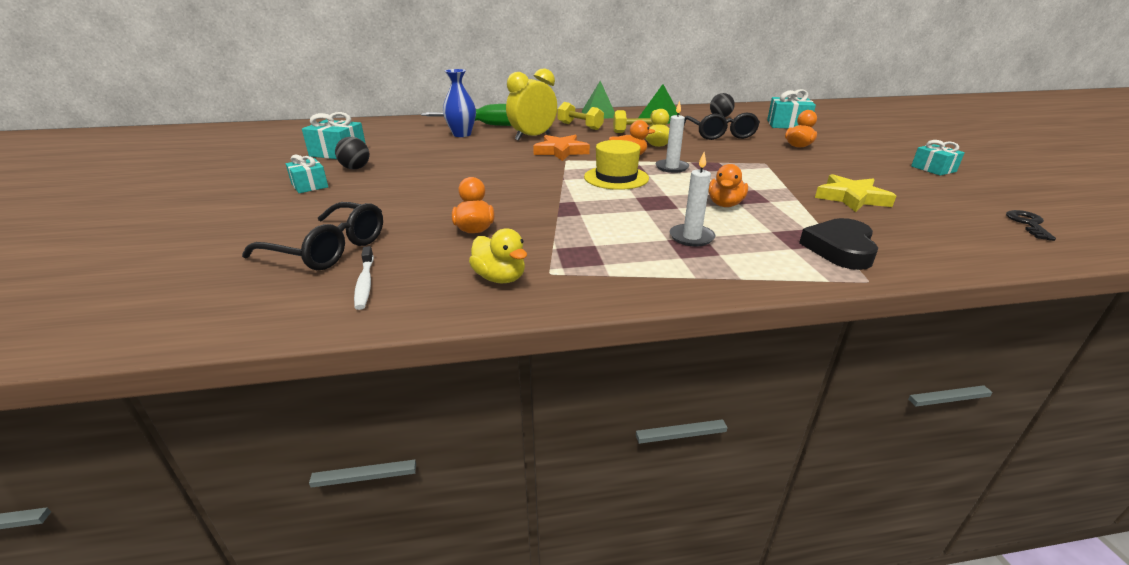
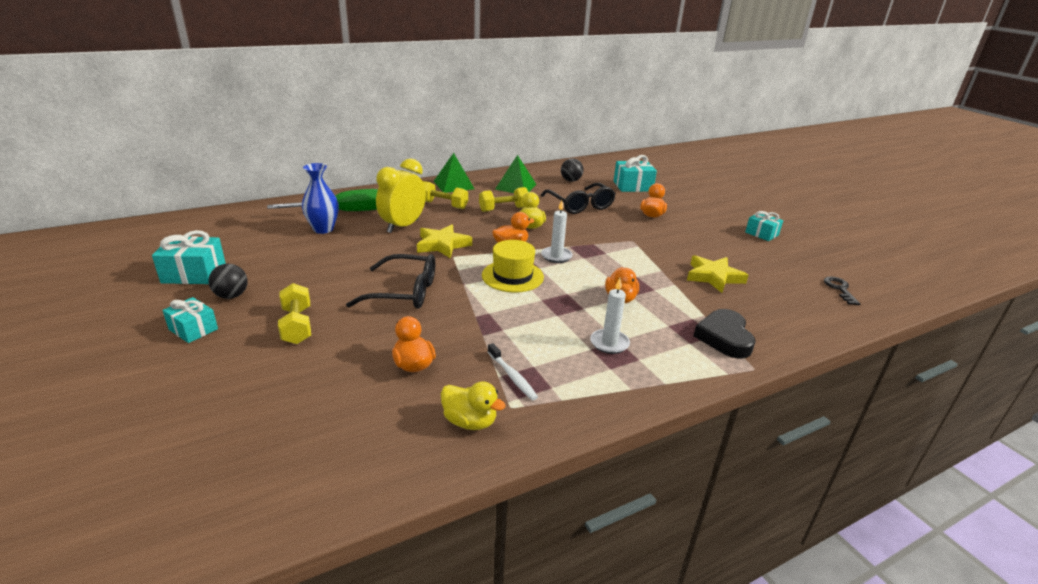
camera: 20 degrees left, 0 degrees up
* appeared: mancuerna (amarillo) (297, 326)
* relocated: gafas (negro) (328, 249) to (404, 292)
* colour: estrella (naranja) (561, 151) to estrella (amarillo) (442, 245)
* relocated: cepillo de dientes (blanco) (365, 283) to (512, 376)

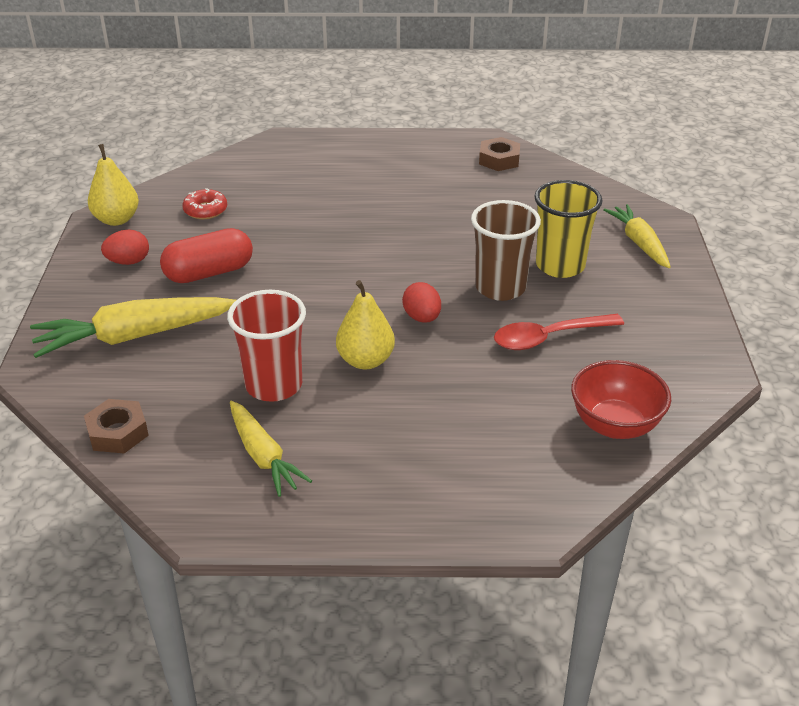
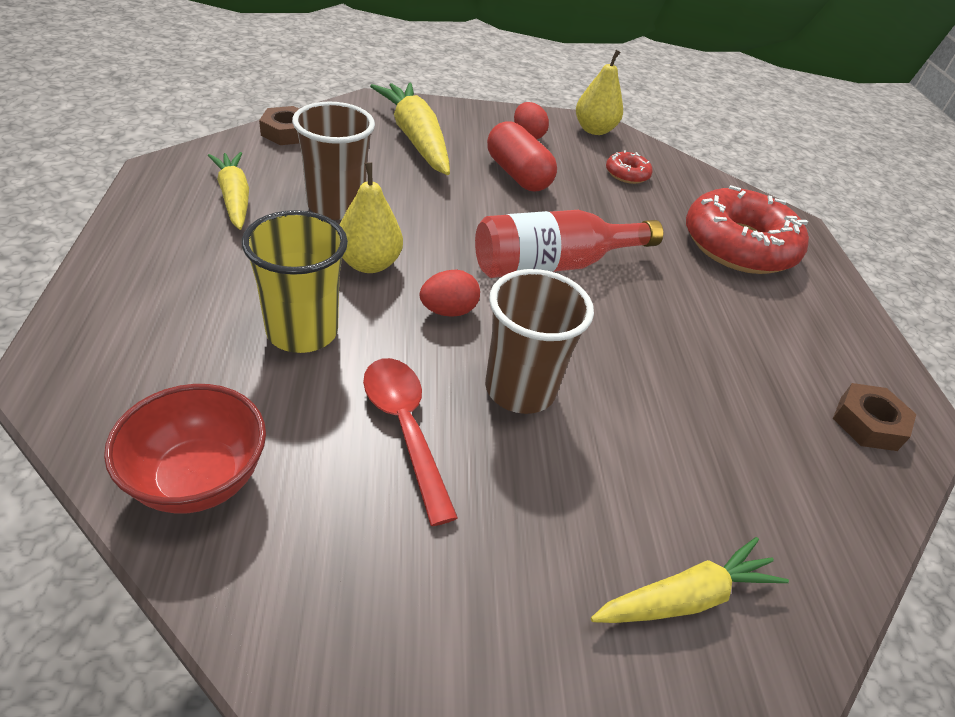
camera: 80 degrees right, 5 degrees up
* spun: zanahoria (amarillo) (263, 456) = (234, 198) 105 degrees clockwise
* relocated: vaso (amarillo) (560, 265) to (302, 332)
* colour: vaso (rojo) (274, 385) to vaso (marrón) (336, 206)
* appeared: botella (rojo) (553, 265)
* appeared: rosquilla (rojo) (738, 245)

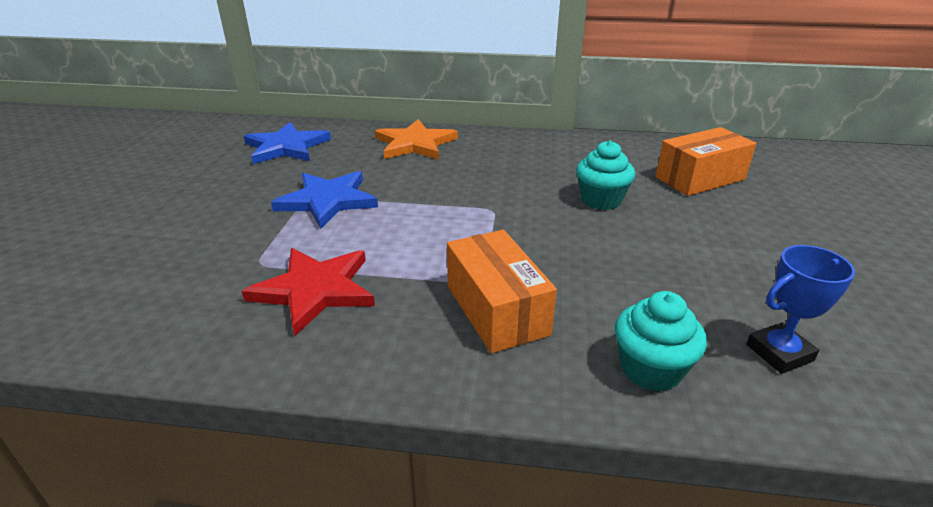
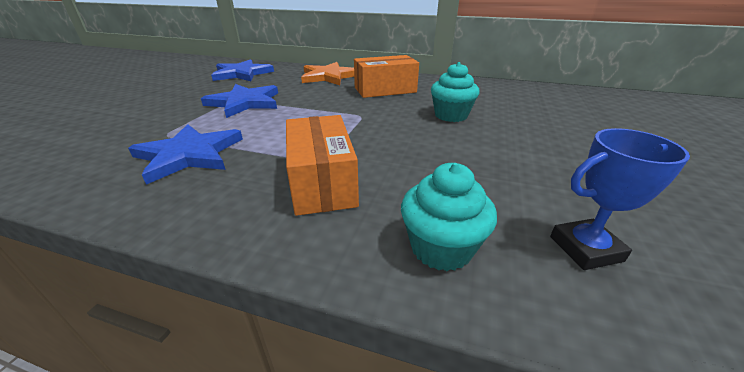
camera: 10 degrees right, 0 degrees up
* colour: estrella (rojo) (315, 290) to estrella (azul) (189, 155)
* relocated: caja (naranja) (700, 178) to (385, 90)

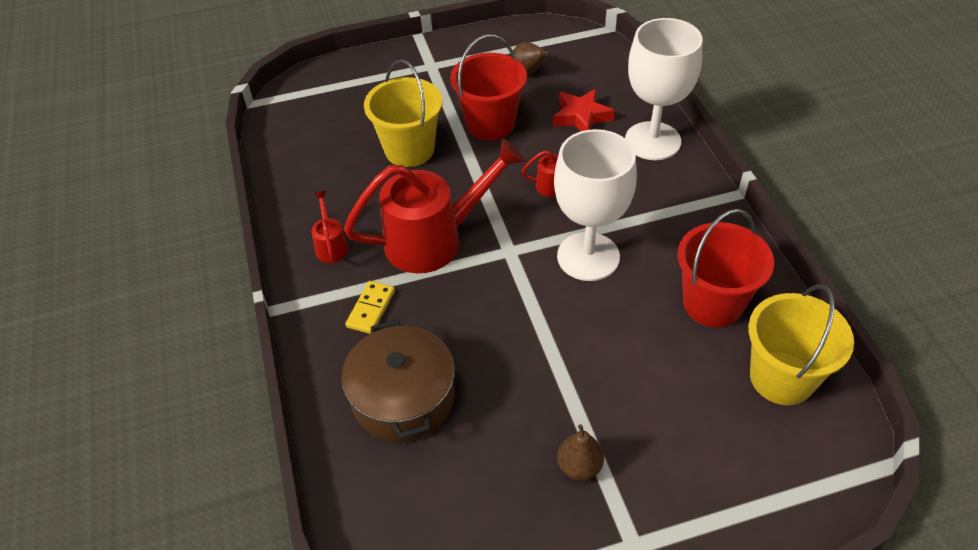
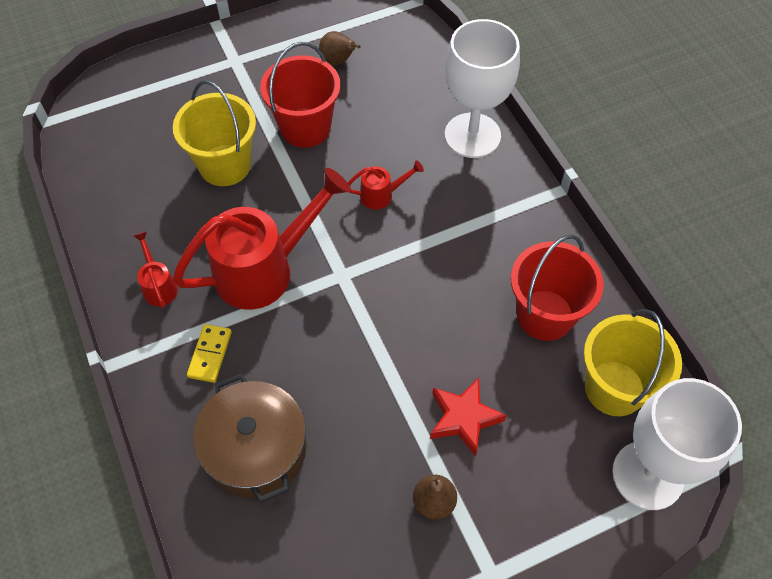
camera: 10 degrees left, 10 degrees up
* relocated: estrella (rojo) (581, 117) to (464, 418)
* relocated: copa (blanco) (588, 256) to (647, 475)

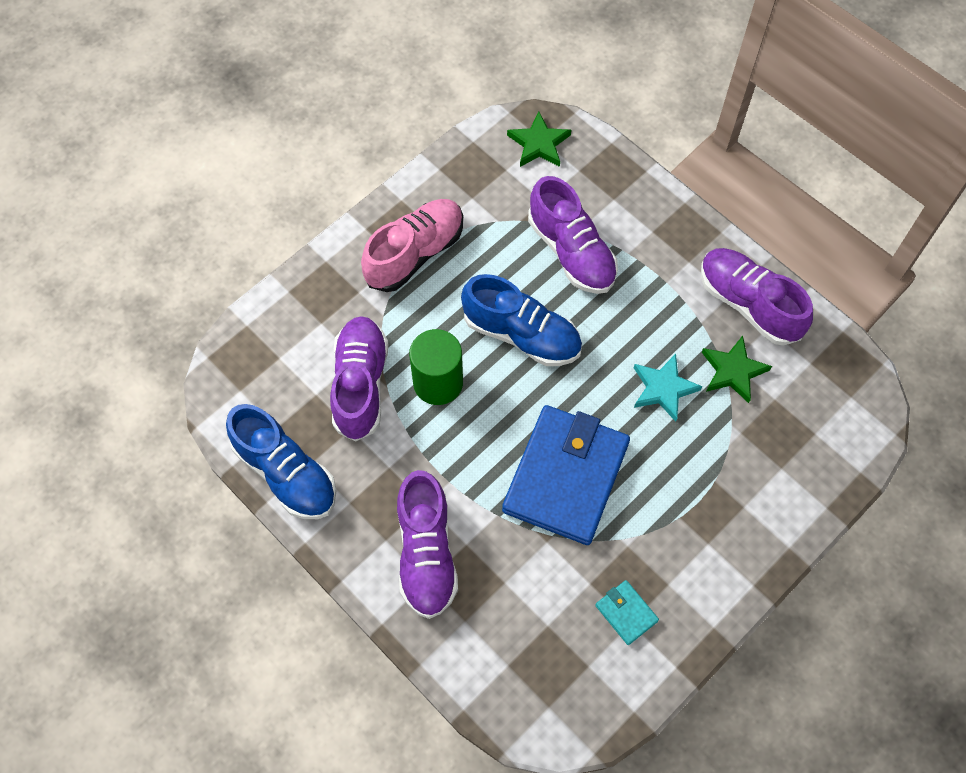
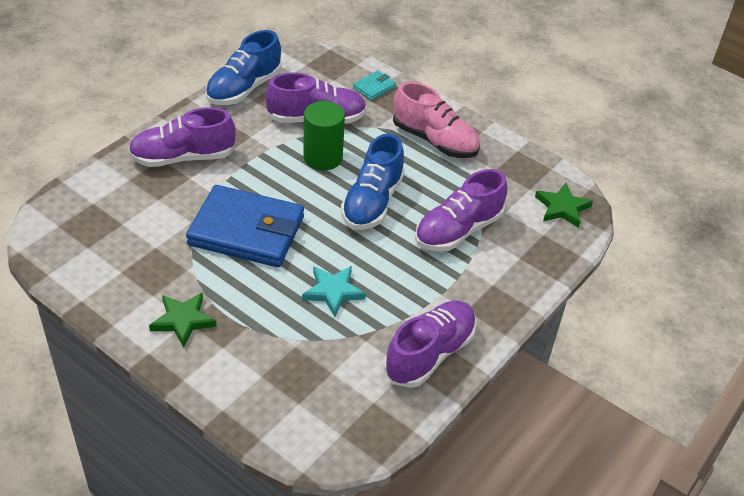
camera: 80 degrees right, 20 degrees down
* relocated: estrella (verde) (733, 371) to (183, 320)
* relocated: cartera (turquesa) (626, 613) to (374, 87)

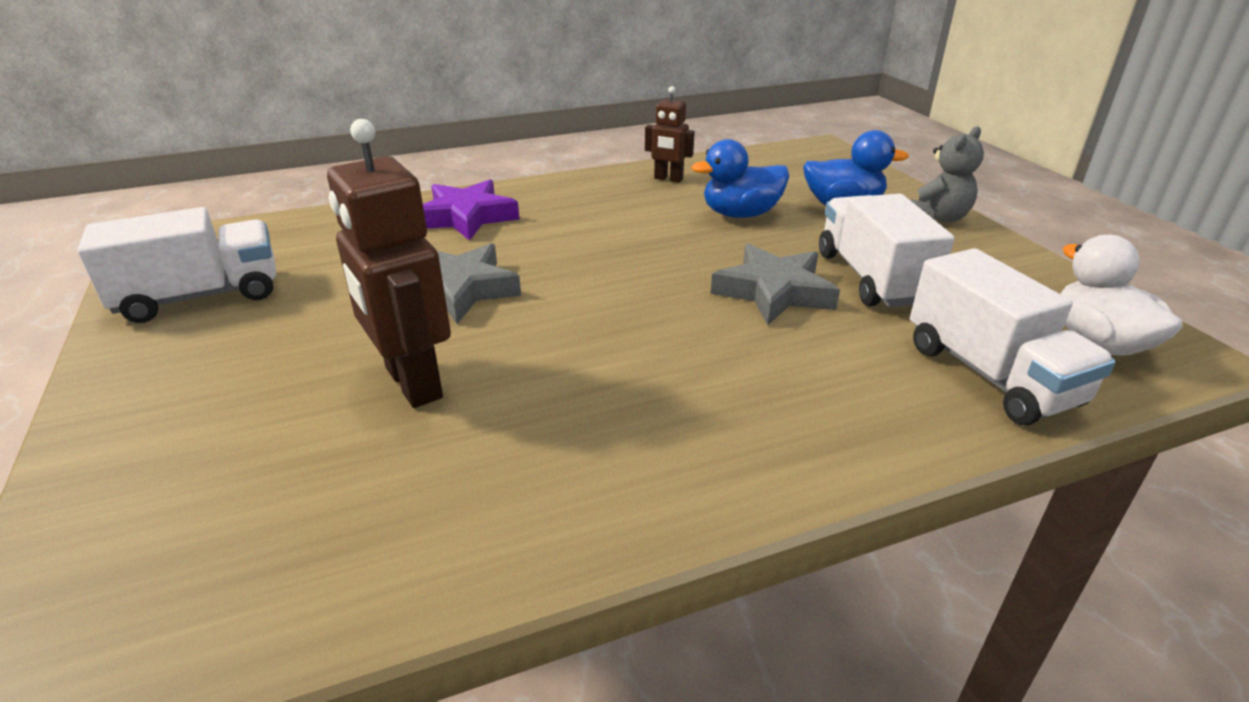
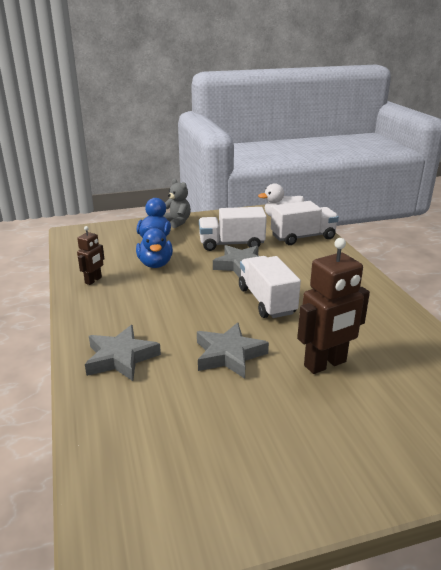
camera: 85 degrees left, 5 degrees down
* colour: estrella (morado) (466, 217) to estrella (gris) (121, 358)
* relocated: camión (blanco) (201, 297) to (266, 301)

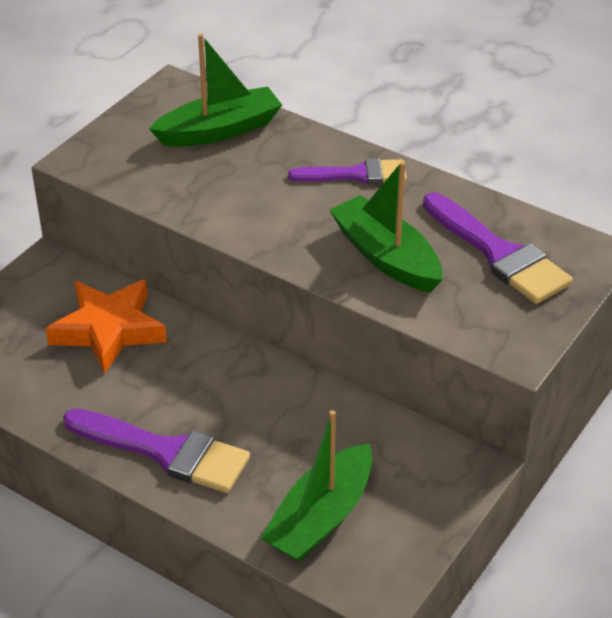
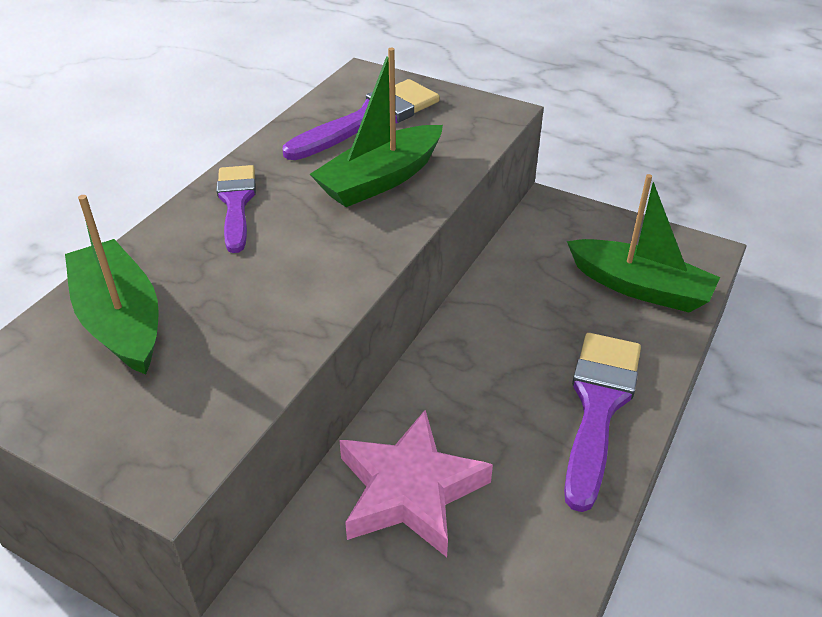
camera: 95 degrees left, 0 degrees up
* colour: estrella (naranja) (108, 330) to estrella (rosa) (410, 491)

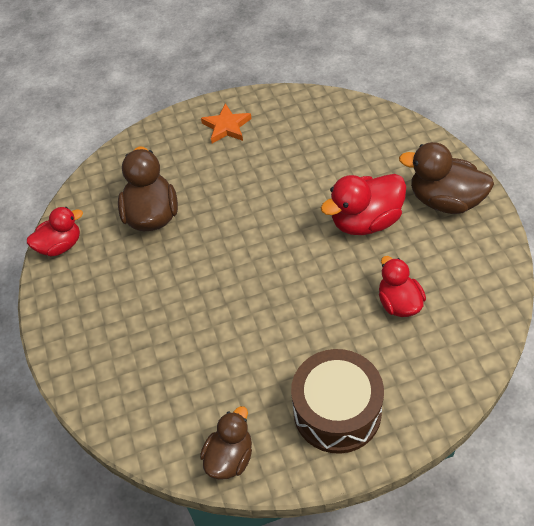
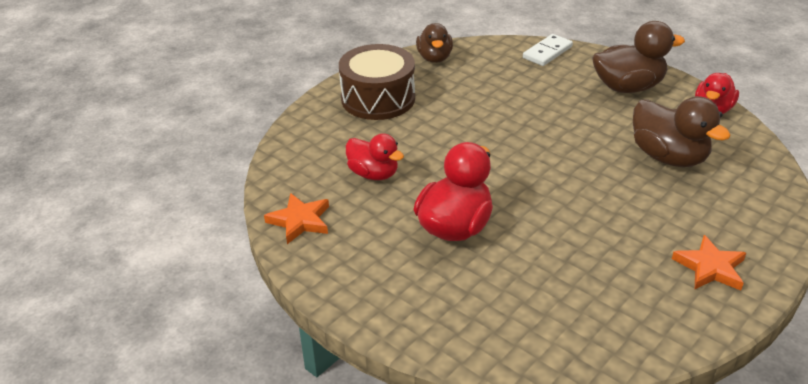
camera: 145 degrees right, 15 degrees down
* appeared: estrella (naranja) (300, 221)
* appeared: ficha de dominó (blanco) (547, 52)
* relocated: pato (marrón) (445, 201) to (628, 87)

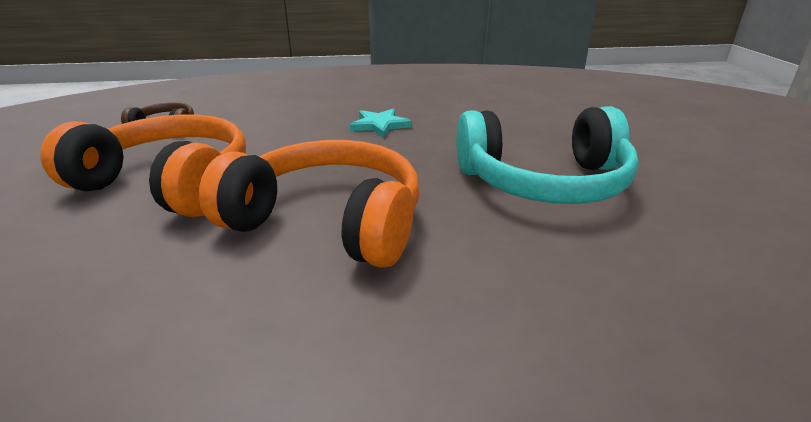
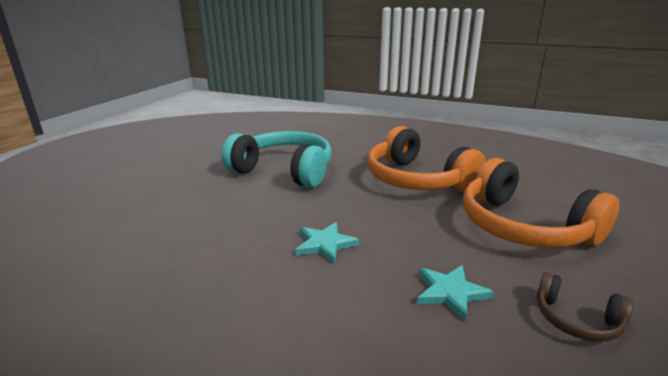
camera: 150 degrees left, 5 degrees down
* appeared: estrella (turquesa) (450, 292)

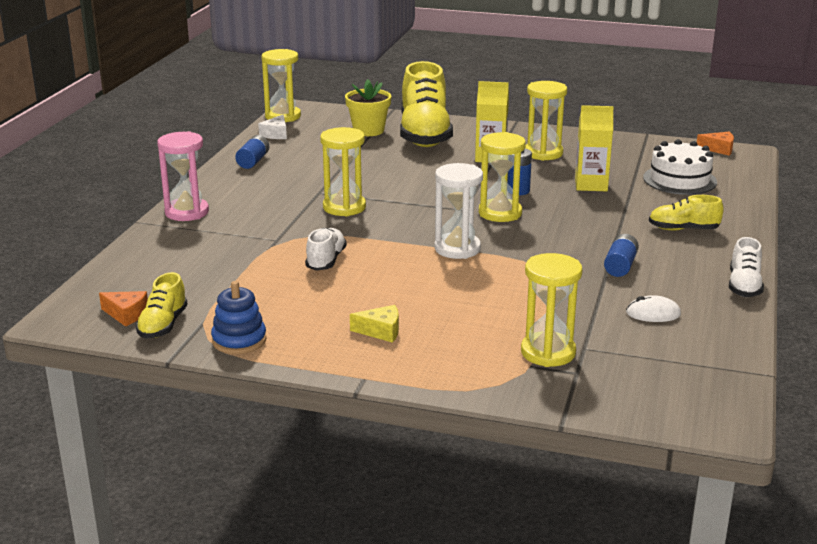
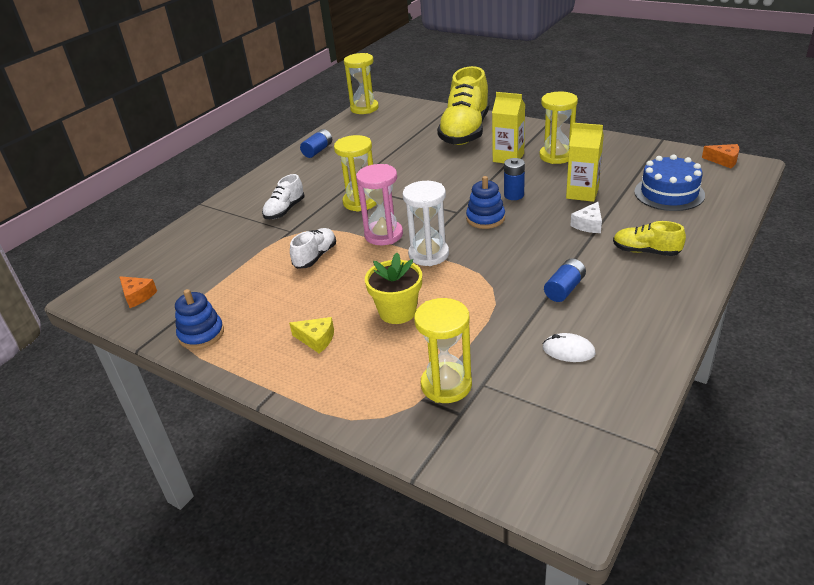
camera: 20 degrees right, 10 degrees up
* relocated: zapato (blanco) (744, 286) to (285, 210)
* relocated: reloj de arena (rosa) (187, 212) to (383, 235)
* relocated: maceta (amarillo) (368, 131) to (397, 312)
* exchanged: reloj de arena (amarillo) (500, 213) to juguete apilable (azul) (485, 218)
* relocated: queso (blanco) (276, 134) to (588, 224)
* colour: tarta (blanco) (679, 180) to tarta (azul) (669, 193)
* missing: zapato (amarillo) (163, 325)

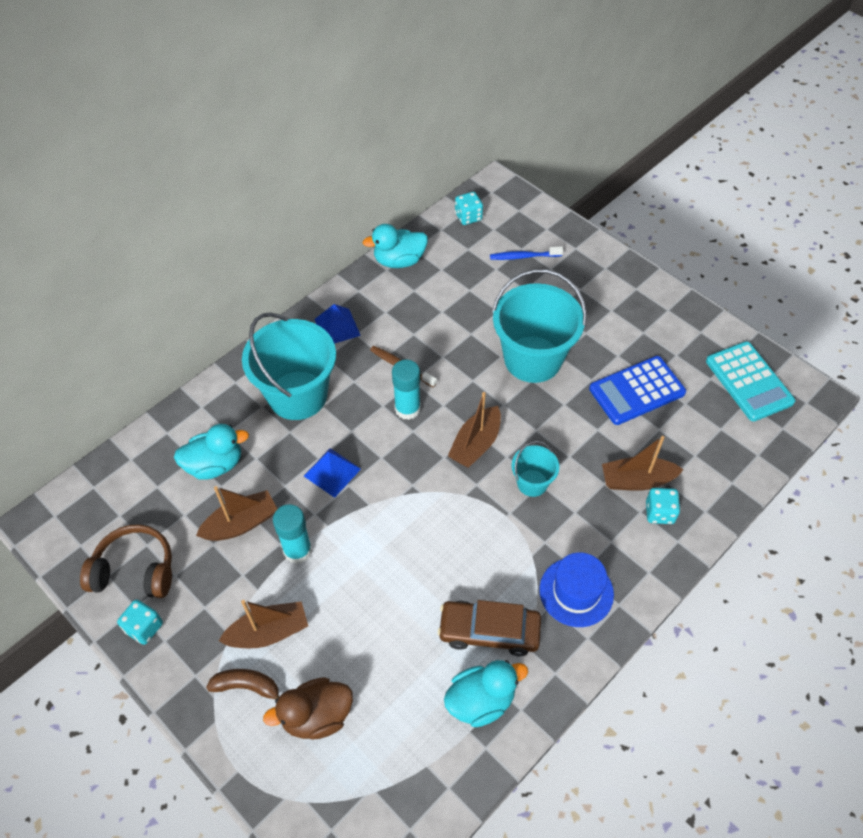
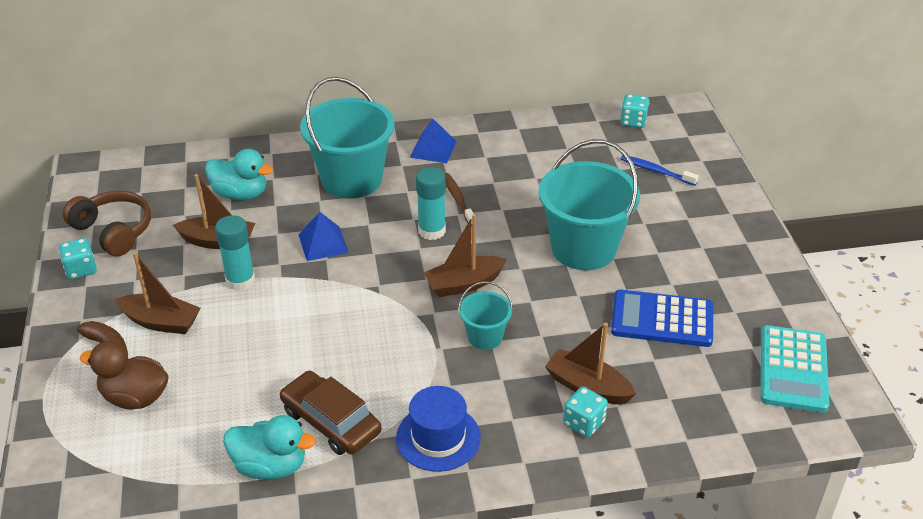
camera: 35 degrees right, 15 degrees down
* missing: pato (turquesa) (399, 261)

